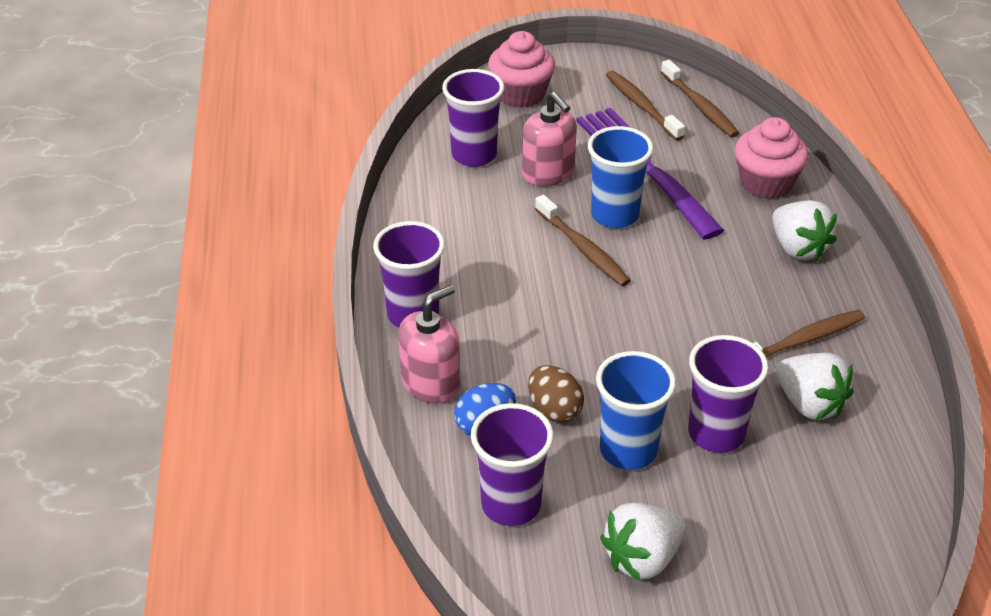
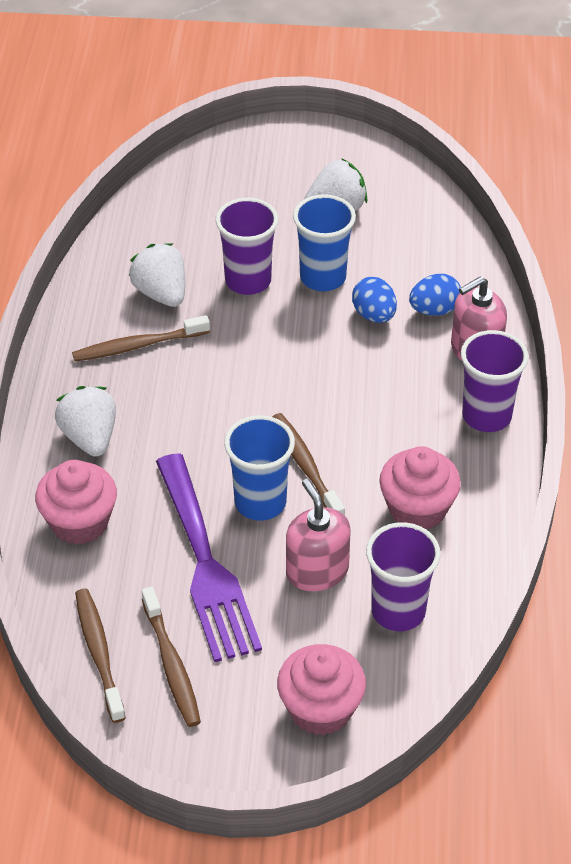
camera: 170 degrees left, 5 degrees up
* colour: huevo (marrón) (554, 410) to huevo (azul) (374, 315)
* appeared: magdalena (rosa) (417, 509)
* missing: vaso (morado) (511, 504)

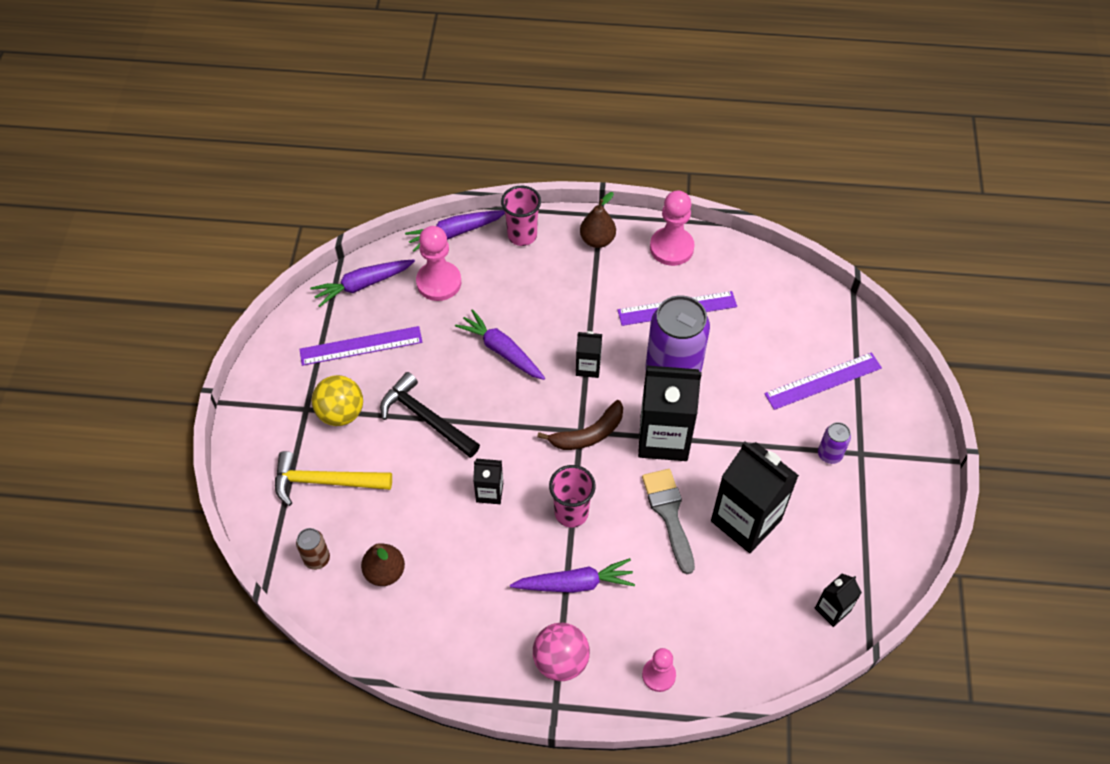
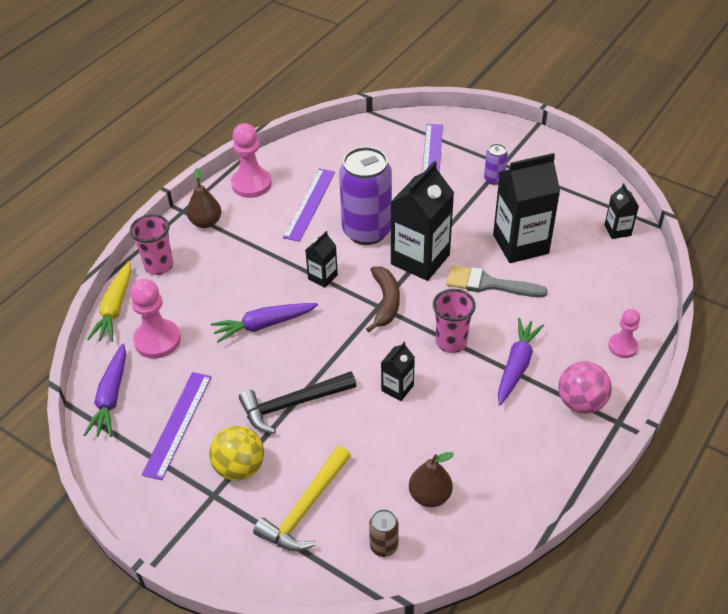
camera: 60 degrees left, 10 degrees down
* colour: zanahoria (morado) (455, 233) to zanahoria (amarillo) (115, 308)

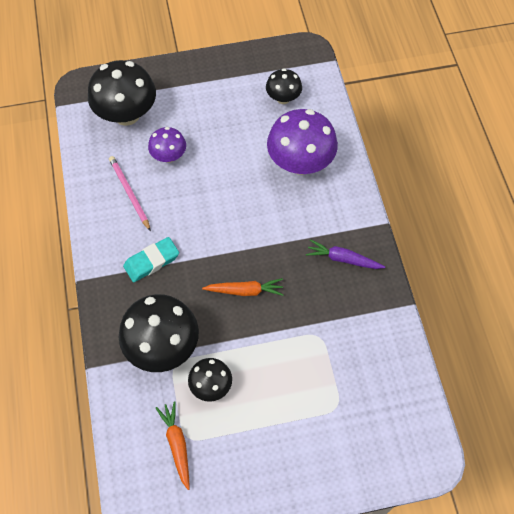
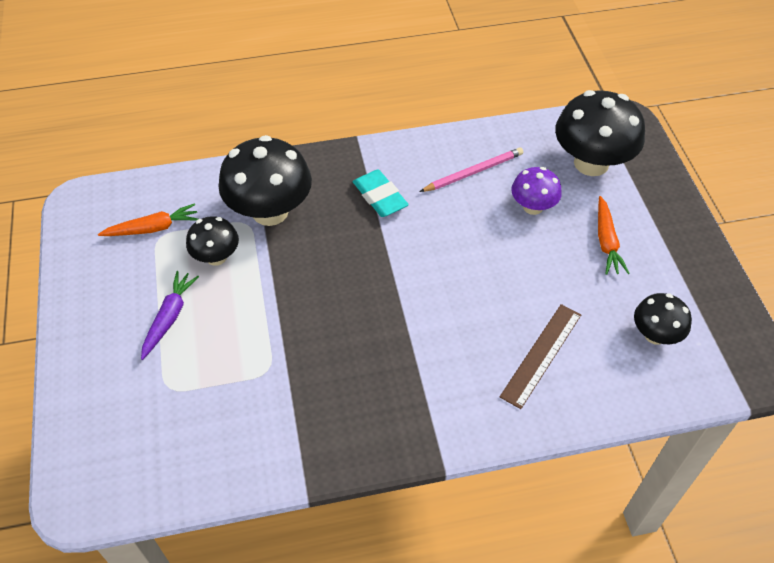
camera: 90 degrees right, 10 degrees down
* relocated: zanahoria (morado) (343, 259) to (169, 317)
* exchanged: seta (morado) (300, 162) to regla (marrón) (541, 354)
* relocated: zanahoria (naranja) (245, 291) to (606, 242)

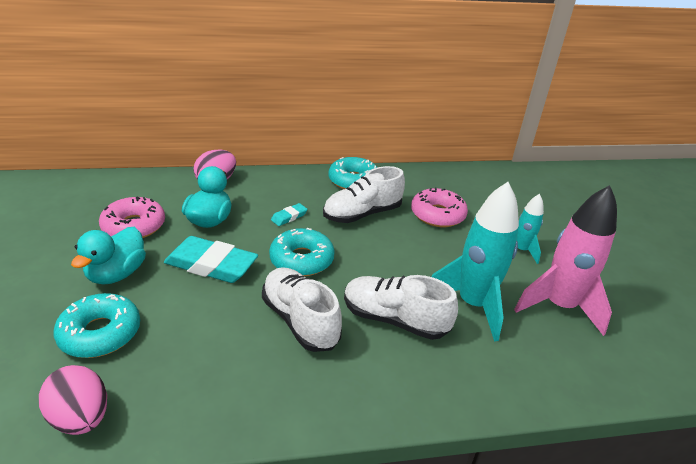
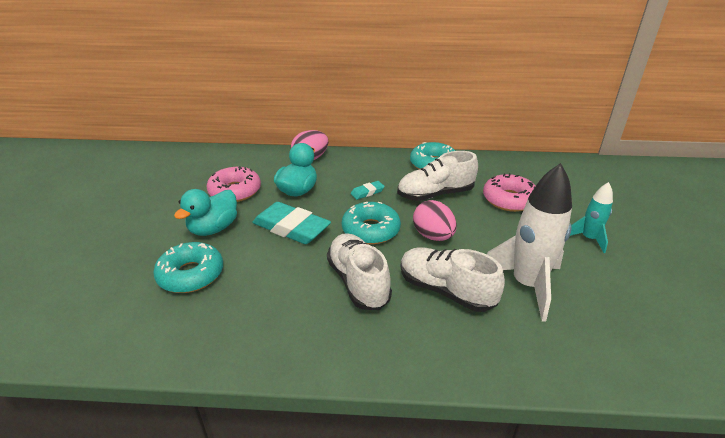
camera: 15 degrees right, 0 degrees up
* relocated: huevo (rosa) (81, 417) to (433, 236)
* colour: cohete (turquesa) (473, 305) to cohete (blanco) (527, 285)
* missing: cohete (rosa) (559, 306)

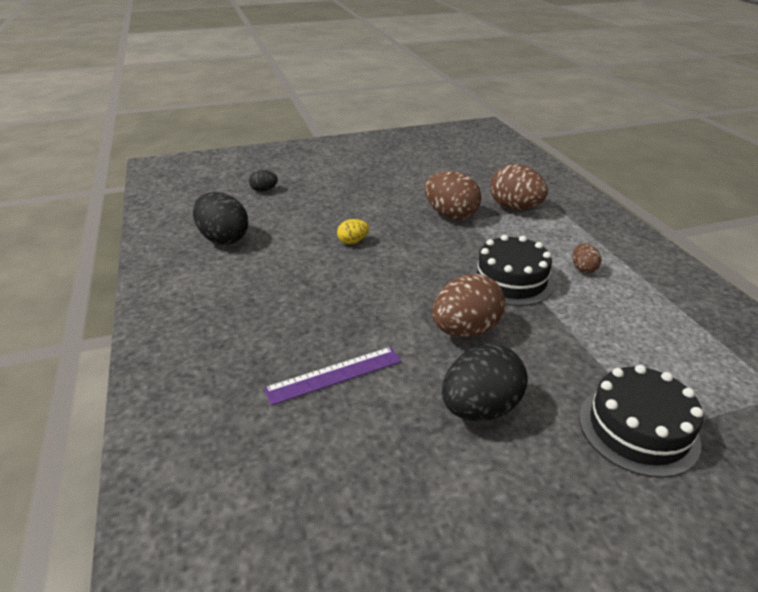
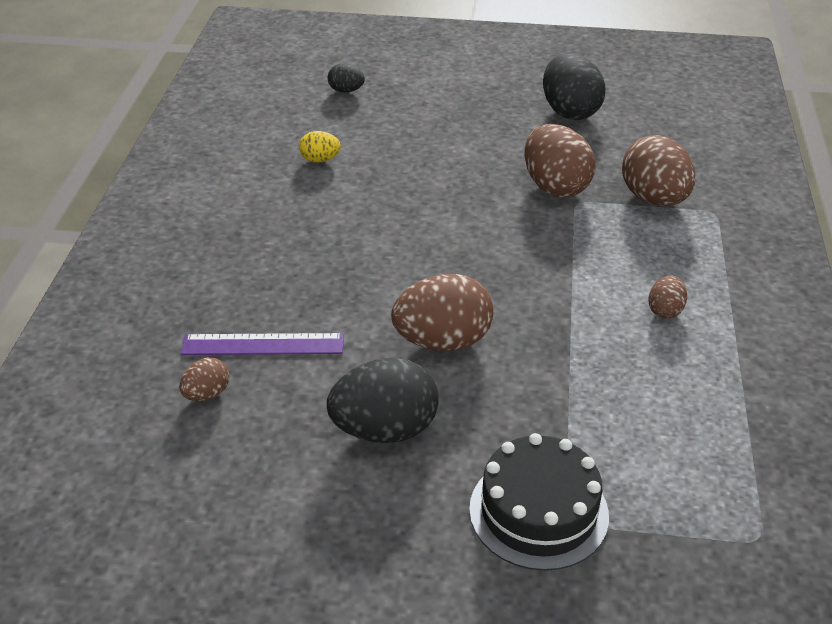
camera: 25 degrees right, 5 degrees up
* appeared: huevo (marrón) (207, 394)
* relocated: huevo (amarillo) (353, 242) to (320, 160)
* relocated: huevo (negro) (223, 239) to (570, 112)
* missing: tarta (negro) (511, 280)

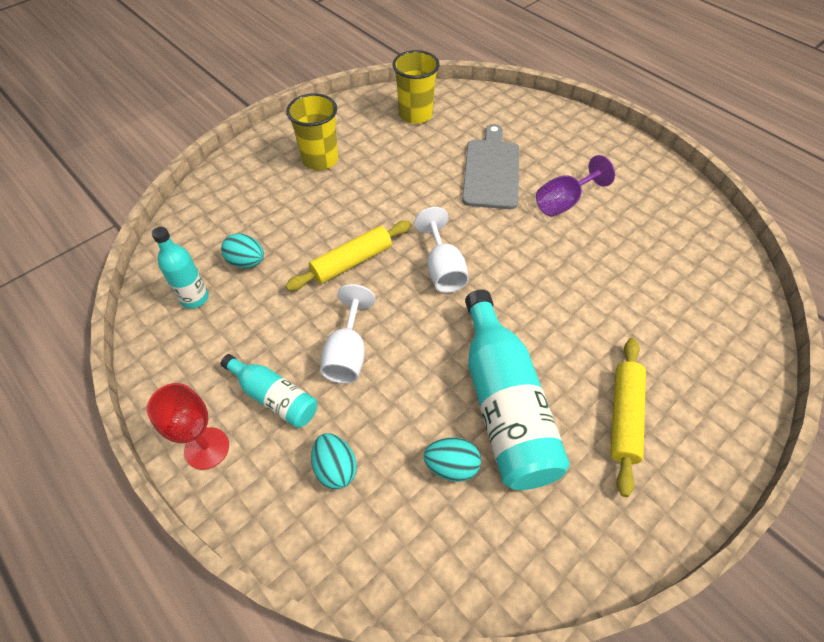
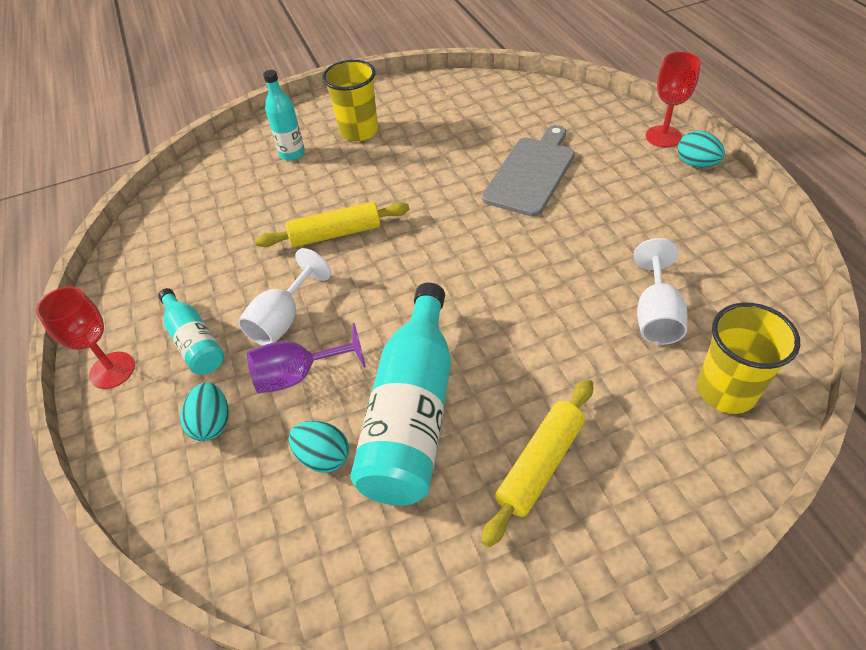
camera: 25 degrees right, 5 degrees down
* relocated: copa (morado) (564, 202) to (298, 375)
* relocated: botella (turquesa) (194, 298) to (292, 153)
* relocated: copa (blanco) (443, 269) to (655, 315)
* appeared: copa (rojo) (663, 136)
* relocated: huevo (turquesa) (246, 262) to (696, 164)
* relocated: vaso (amarillo) (415, 114) to (726, 390)

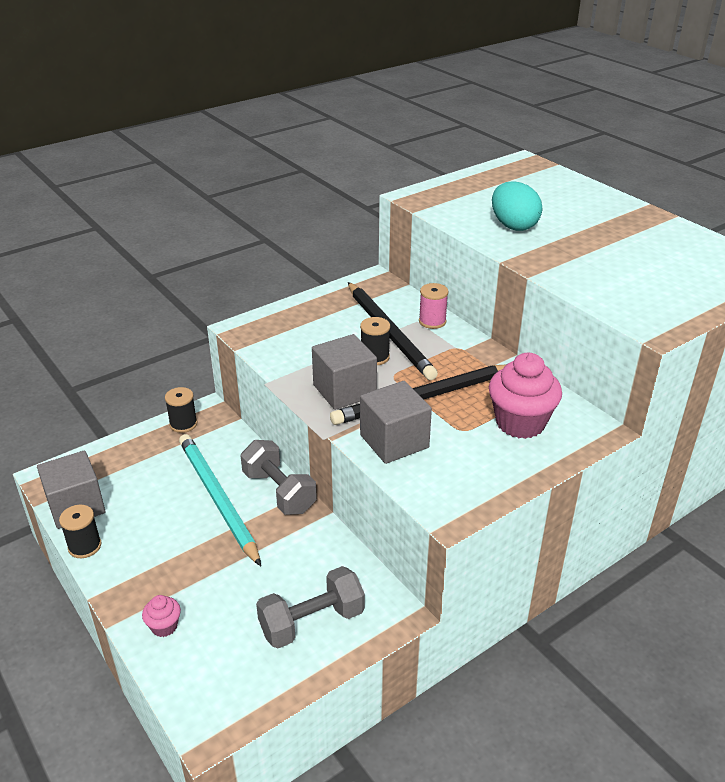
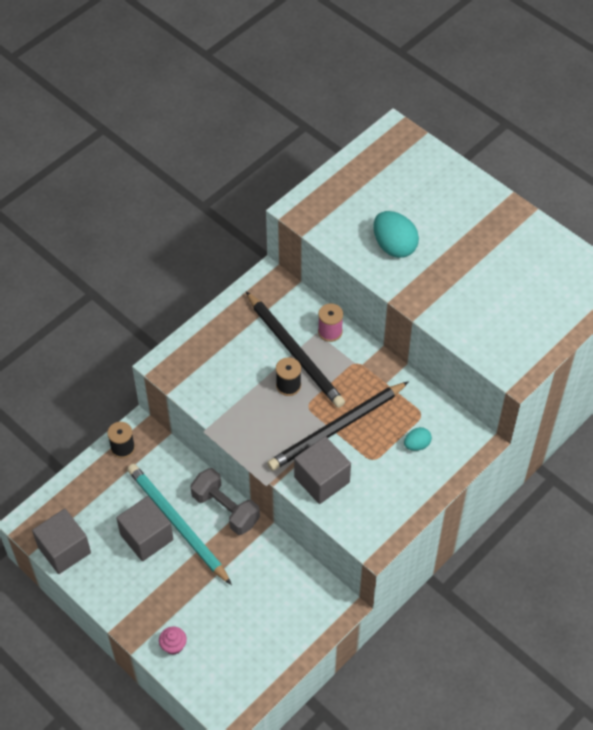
camera: 10 degrees left, 20 degrees up
* relocated: cubo (gris) (344, 390) to (146, 537)
* exchanged: magdalena (rosa) (520, 423) to huevo (turquesa) (417, 445)
* missing: carrete (negro) (85, 546)
* missing: mancuerna (gris) (312, 622)

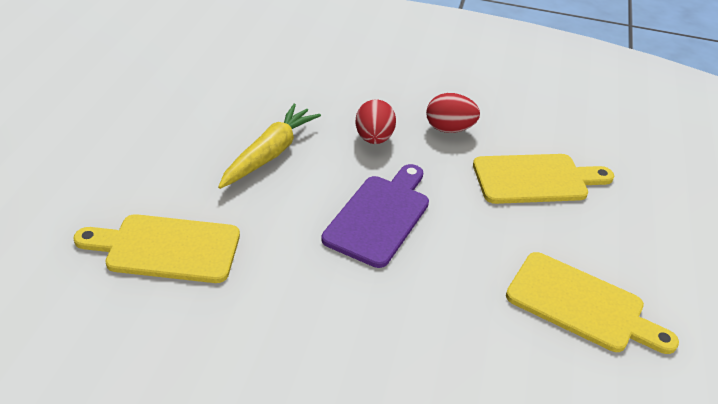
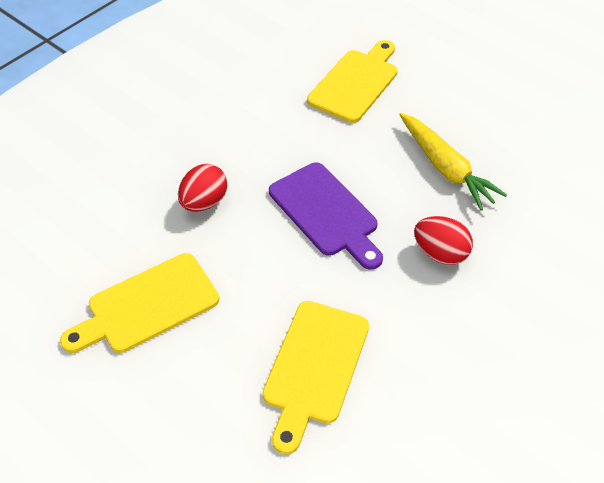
camera: 120 degrees right, 10 degrees up
* relocated: huevo (rojo) (449, 129) to (204, 202)

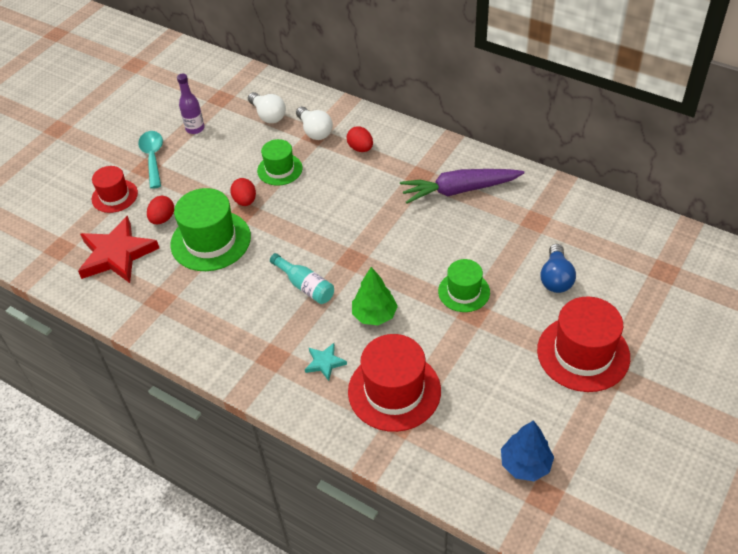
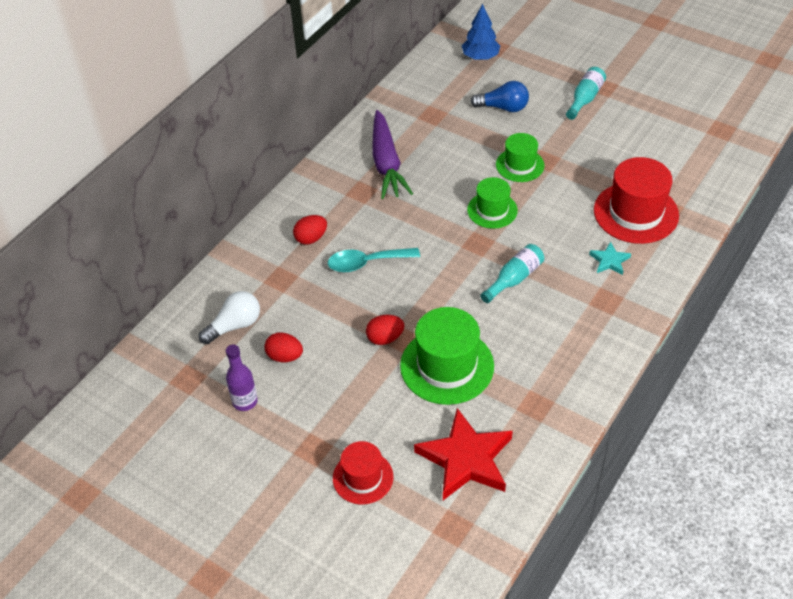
camera: 90 degrees left, 0 degrees up
* relocated: huevo (rojo) (163, 219) to (285, 356)
* relocated: cuchara (turquesa) (153, 157) to (366, 263)
* relocated: árbol (azul) (525, 464) to (480, 57)
* relocated: sombrero (verde) (280, 169) to (492, 210)
* exchanged: sombrero (rojo) (583, 353) to botella (turquesa) (585, 99)
* missing: bombilla (blanco) (314, 131)
* missing: árbol (verde) (374, 315)

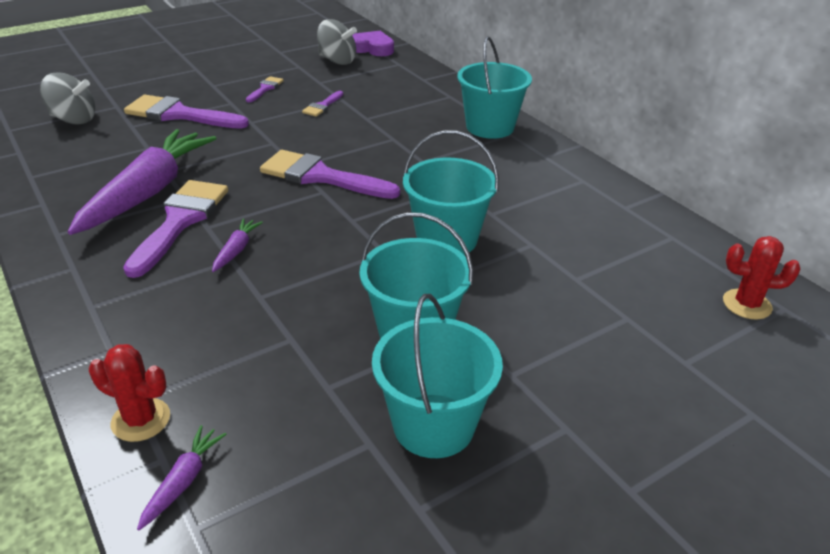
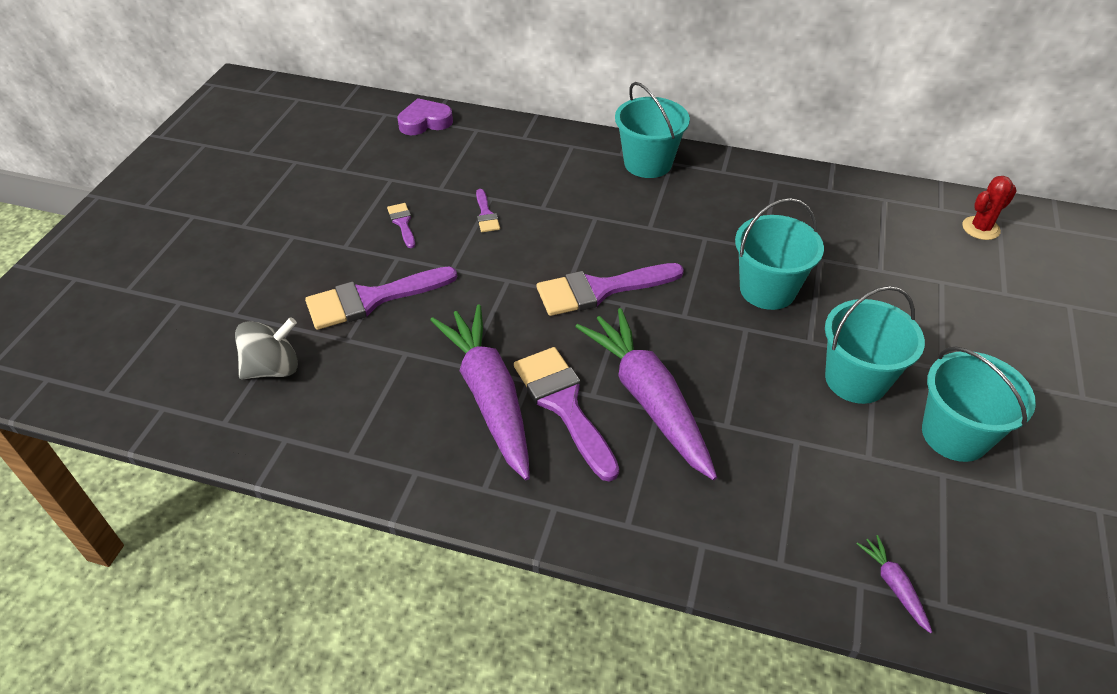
camera: 40 degrees left, 10 degrees up
* size: zanahoria (morado) (236, 250) = (648, 399) x2.49
* missing: cactus (rojo) (141, 420)
* missing: peonza (gris) (337, 61)

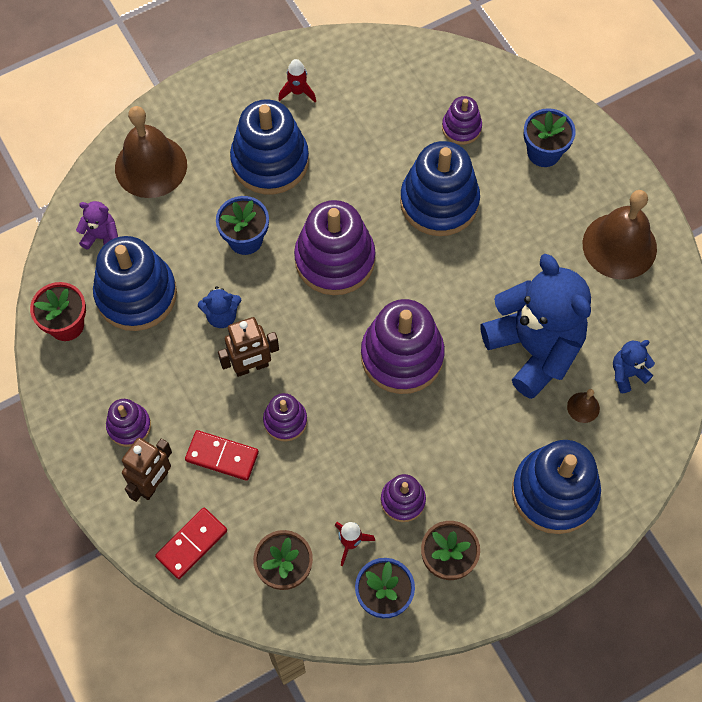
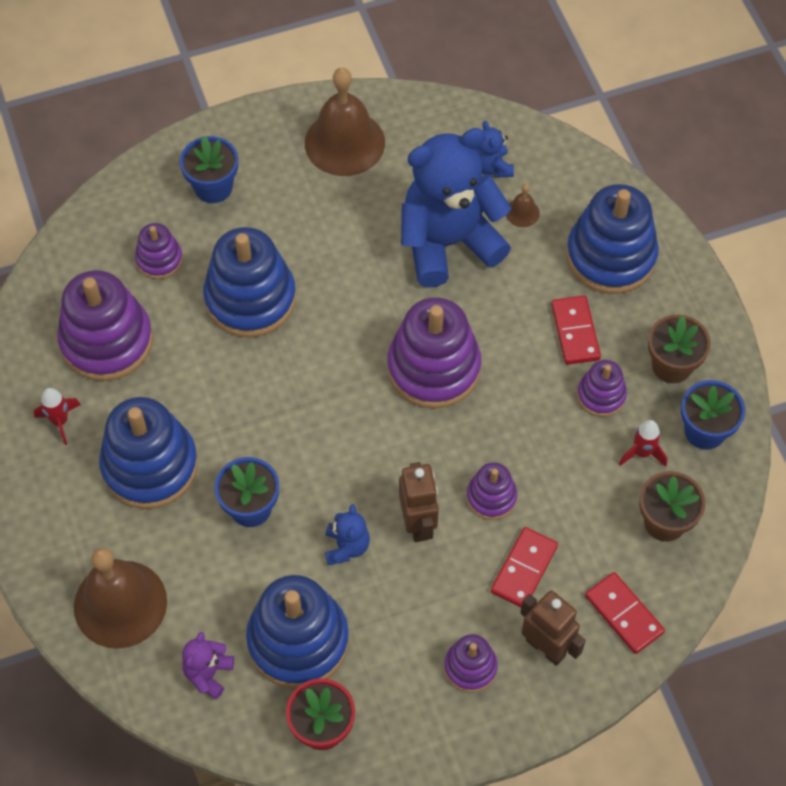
camera: 80 degrees left, 5 degrees down
* relocated: juguete apilable (morado) (335, 260) to (107, 341)
* appeared: ficha de dominó (rojo) (575, 332)

